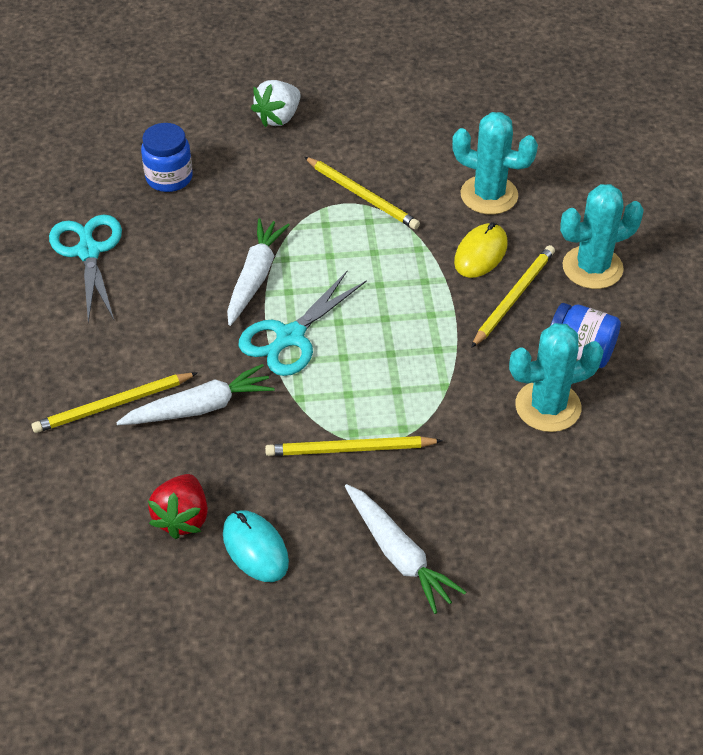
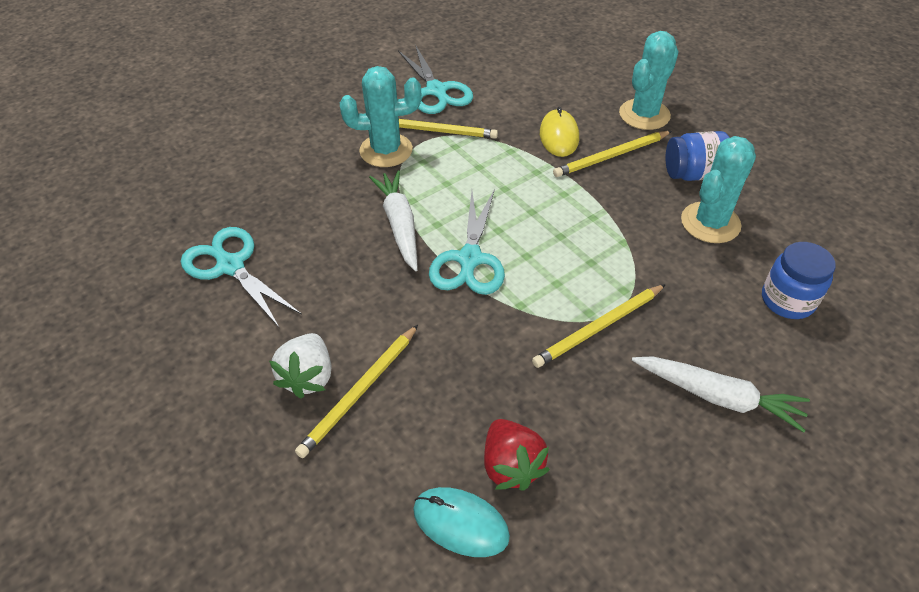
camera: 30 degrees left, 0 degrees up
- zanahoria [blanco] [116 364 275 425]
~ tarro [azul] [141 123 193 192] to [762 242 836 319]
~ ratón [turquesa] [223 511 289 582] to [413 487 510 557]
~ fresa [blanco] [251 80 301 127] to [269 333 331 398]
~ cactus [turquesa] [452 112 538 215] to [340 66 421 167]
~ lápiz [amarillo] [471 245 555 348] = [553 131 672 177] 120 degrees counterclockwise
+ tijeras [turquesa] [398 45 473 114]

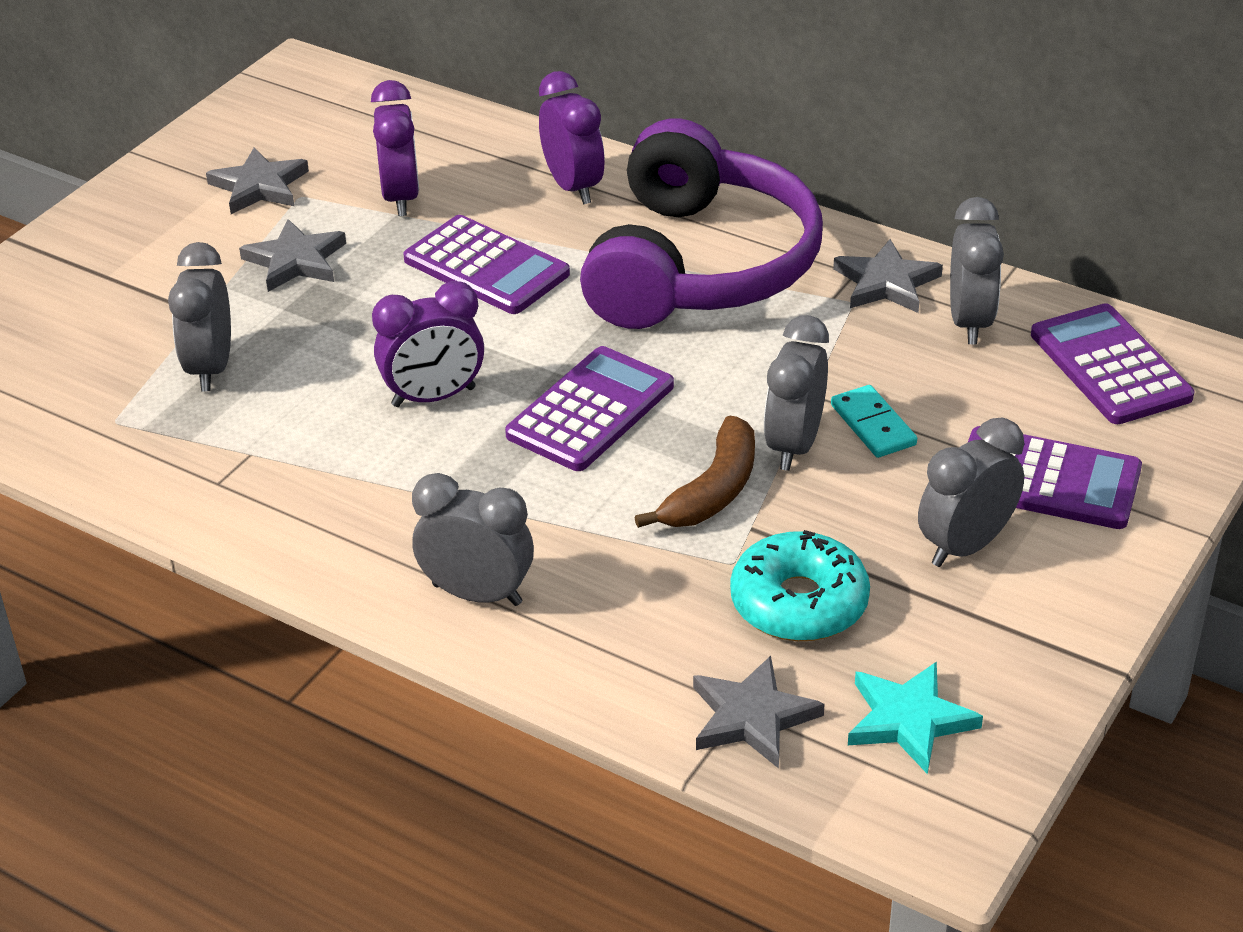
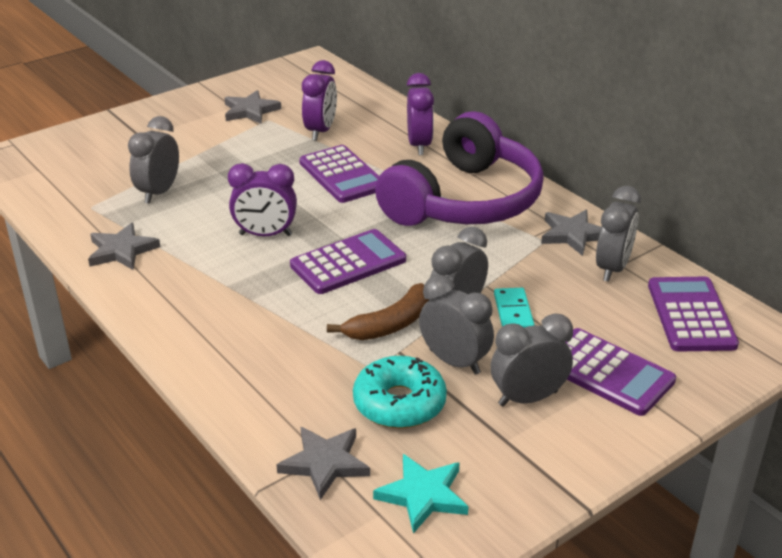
camera: 20 degrees right, 5 degrees down
~ estrella [gris] [239 219 346 292] to [88 223 160 270]
~ despertador [gris] [412 473 534 606] to [419 275 494 375]

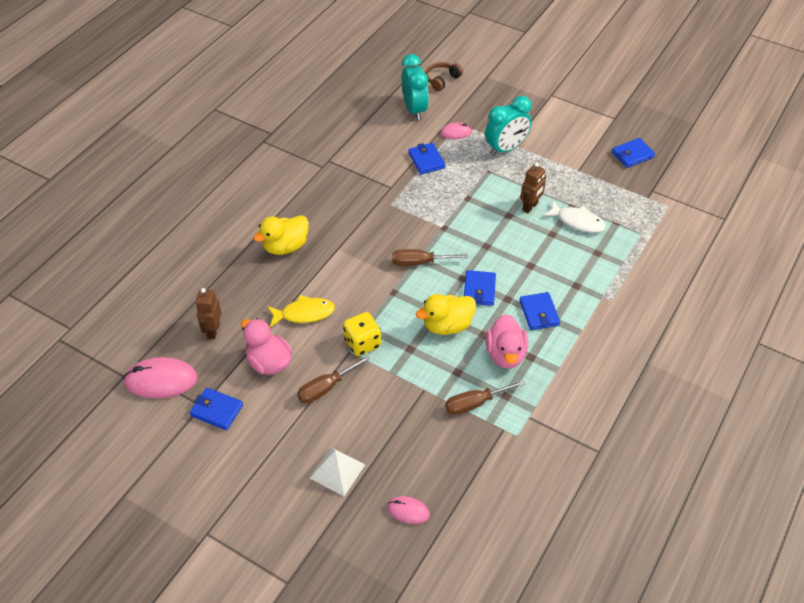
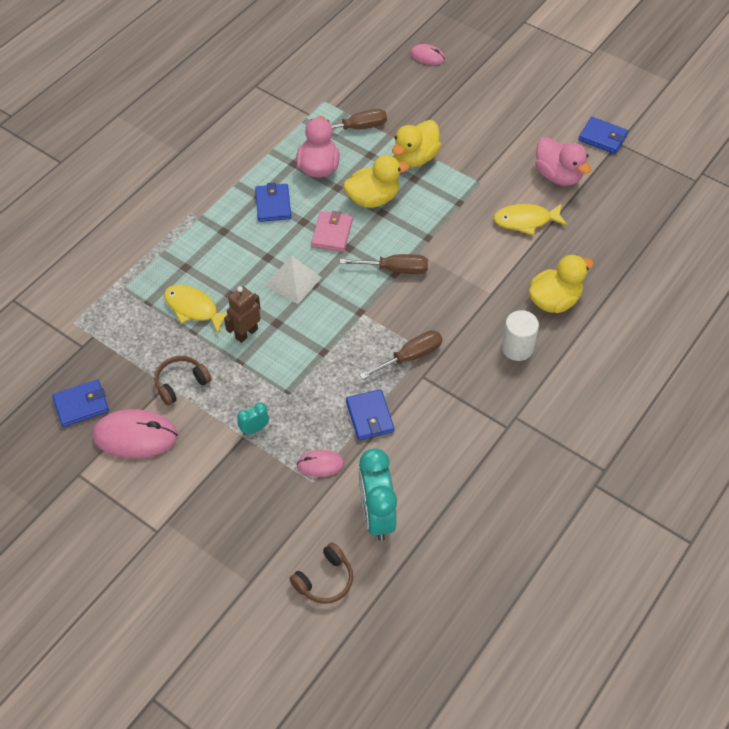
camera: 175 degrees left, 5 degrees up
~ ratón [rosa] [123 357 198 398] to [93 409 178 458]
- robot [marrón] [196 288 222 339]
~ destornillador [marrón] [297 355 370 404] to [360 330 442 379]
~ pirámide [blanco] [310 447 365 496] to [266 255 322 304]
- dado [amarillo] [343 312 381 356]
~ cartera [azul] [464 270 496 306] to cartera [rosa] [311 211 353 252]
~ despertador [turquesa] [485 96 532 156] = [237 402 269 435] x0.46
~ pez [blanco] [543 200 606 233] to pez [amarillo] [164 285 227 334]
+ auriculares [marrón] [154 356 211 406]
+ pato [amarillo] [392 120 441 168]
+ cilindro [blanco] [501 310 539 361]

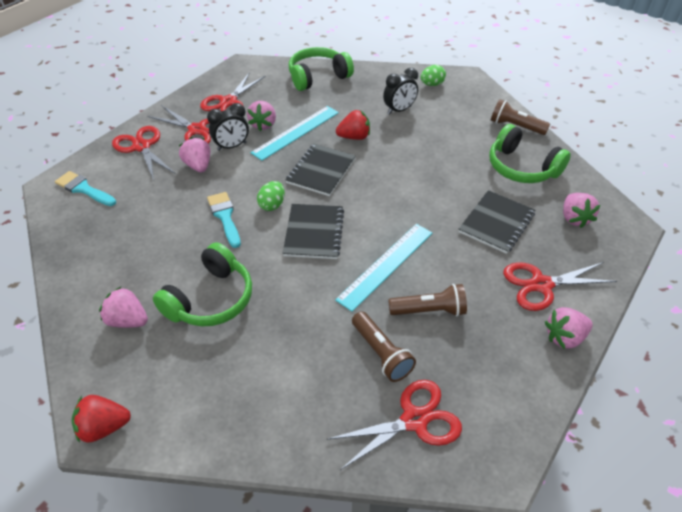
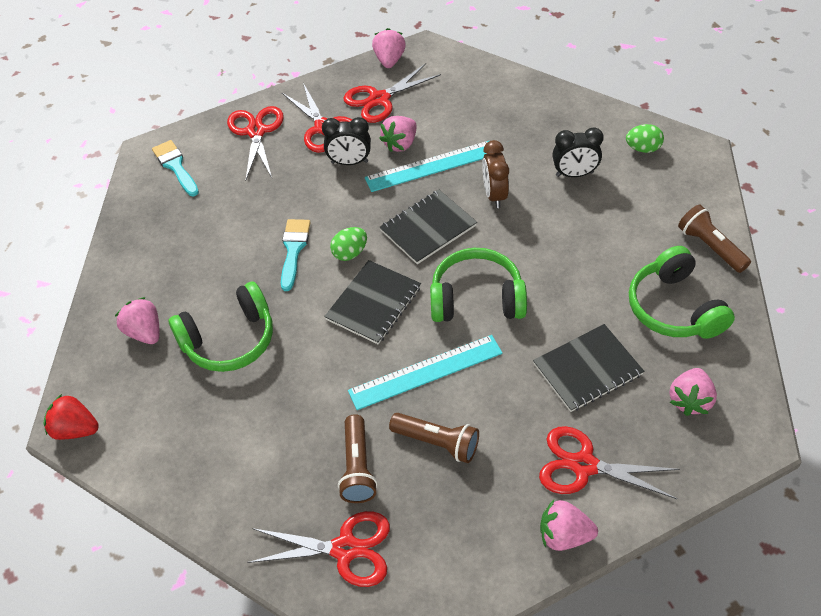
camera: 30 degrees right, 5 degrees up
~ fresa [rosa] [179 137 210 173] to [372 28 406 68]
~ auriculares [verde] [289 47 354 91] to [430 248 527 322]
~ fresa [rojo] [336 110 370 140] to despertador [marrón] [482 140 509 208]

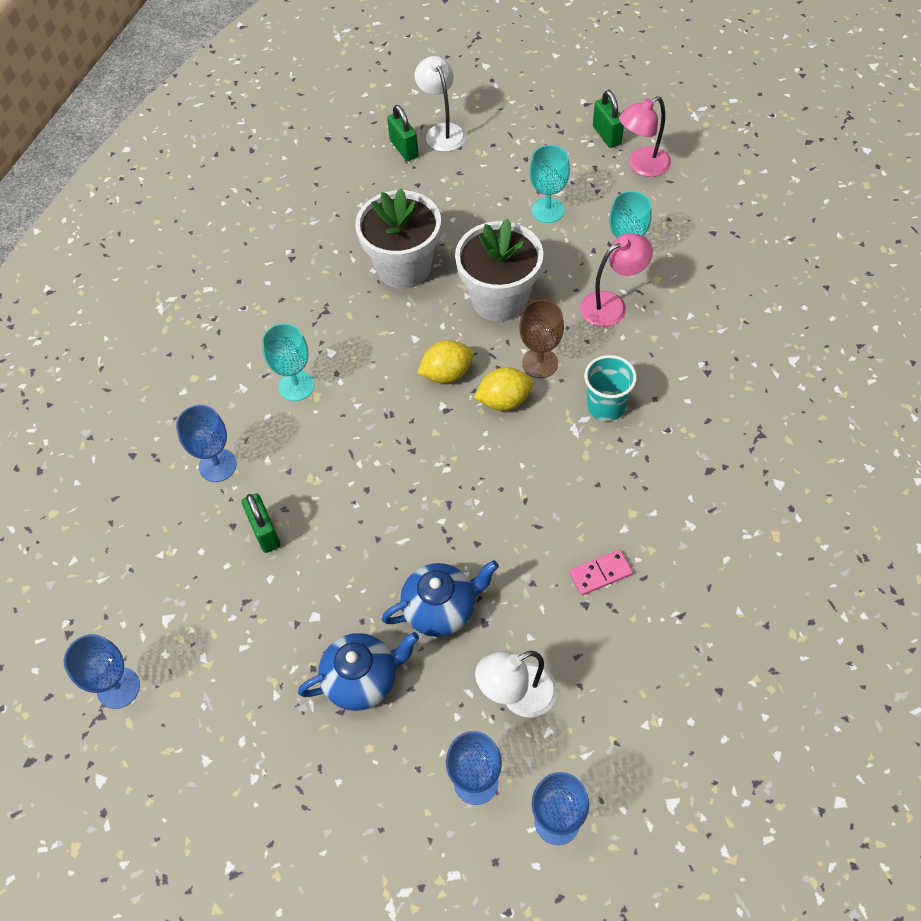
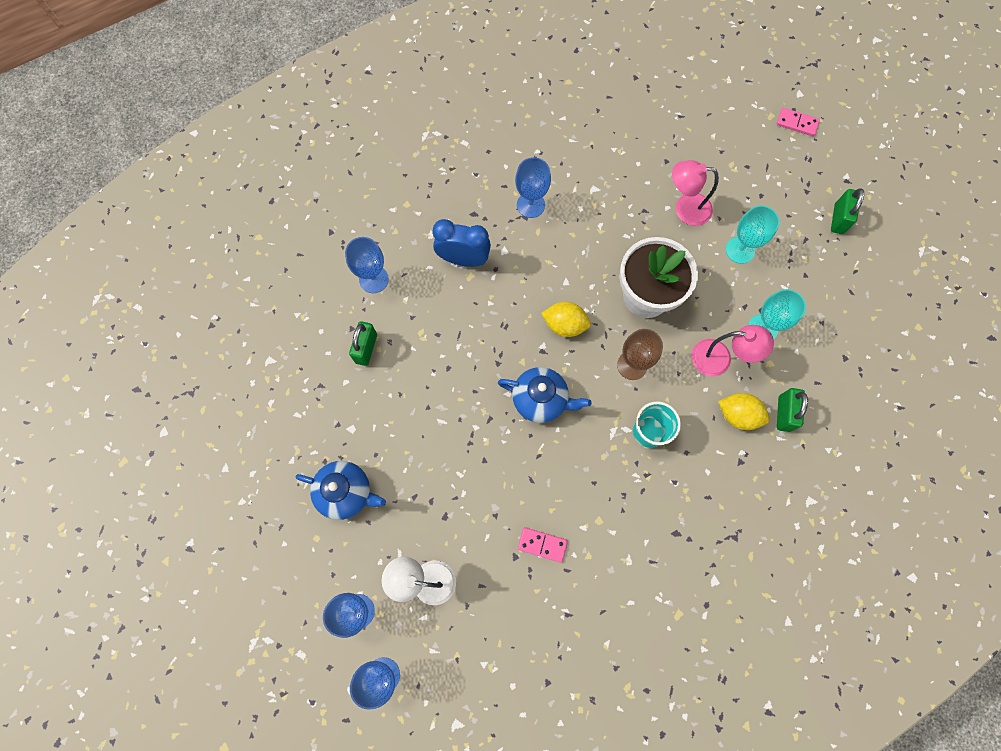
camera: 35 degrees right, 15 degrees up
~ copa [azul] [64 634 140 709] to [515 157 551 218]
~ copa [turquesa] [262 323 315 401] to despertador [azul] [433 219 491 267]
- maceta [blanco] [355 189 441 289]
~ tetera [azul] [382 560 499 637] to [498 367 591 423]
~ candado [verde] [387 105 419 161] to [777 388 808 432]
- lámpara [blanco] [415 56 466 152]
~ limón [amarillo] [474 367 533 411] to [718 393 770 430]
~ lámpara [rosa] [619 96 671 177] to [672 160 719 226]
+ ficha de dominó [rosa] [777 108 820 136]

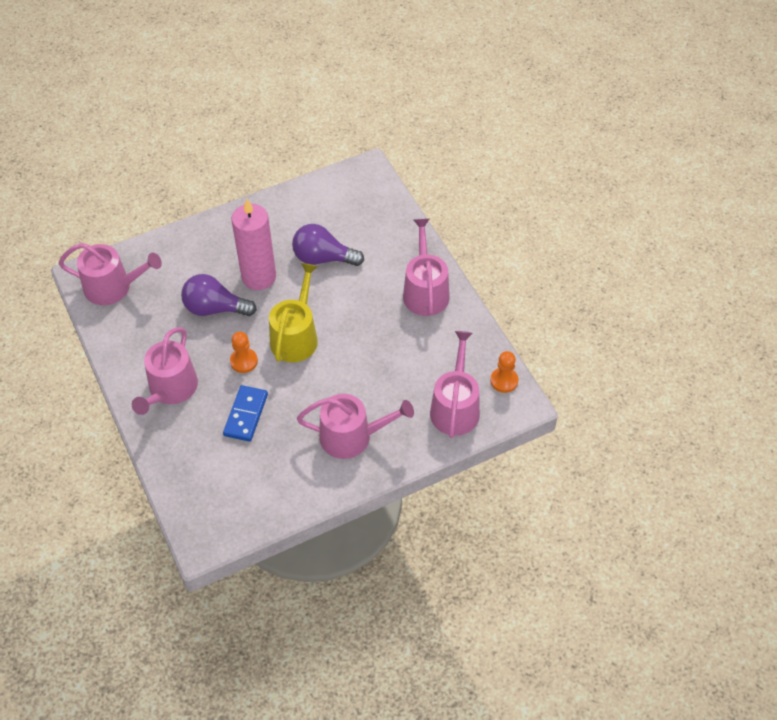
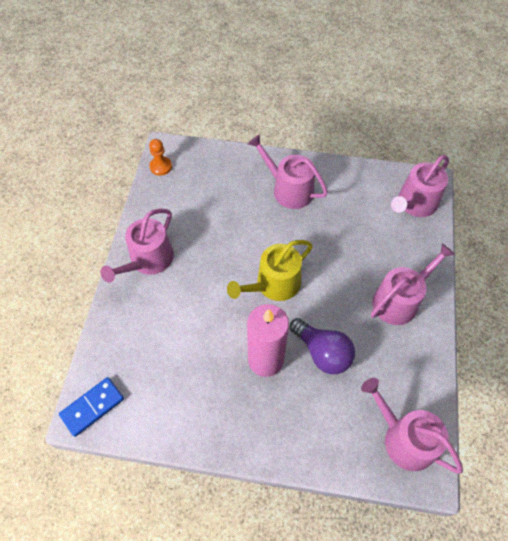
camera: 145 degrees left, 5 degrees up
~ ficha de dominó [azul] [223 385 268 442] to [59 377 124 437]
- peón [naranja] [230 332 258 373]
- bombilla [morado] [292 224 364 266]
~ regadera [rosa] [430 331 480 438] to [391 155 449 217]

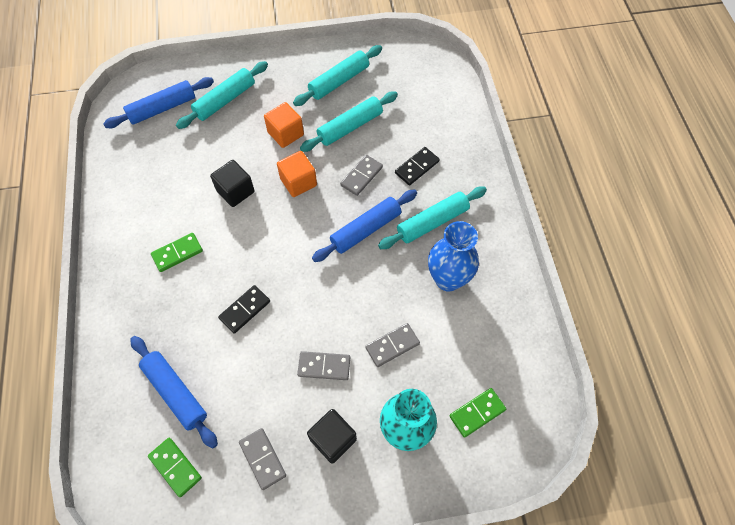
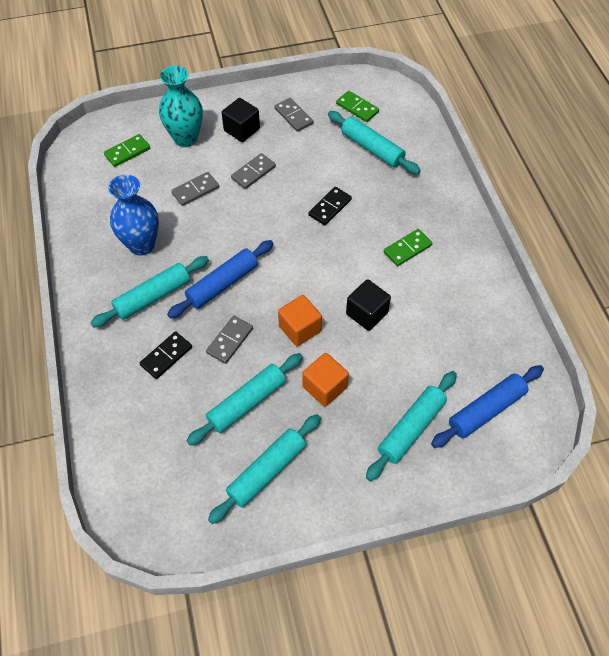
camera: 175 degrees right, 5 degrees down
~ rodillo [azul] [130 336 218 448] to rodillo [turquesa] [328 111 421 174]
~ ficha de dominó [gris] [297 351 350 380] = [231 153 276 189] 45 degrees counterclockwise

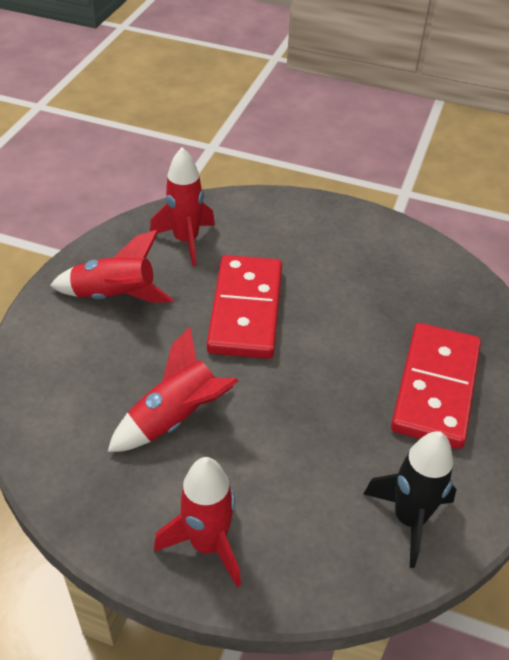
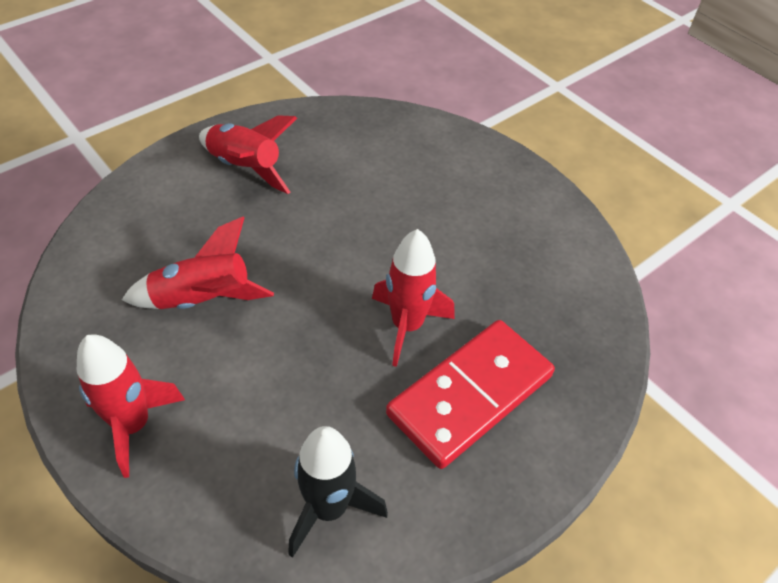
camera: 30 degrees right, 5 degrees up
~ cohete [rojo] [150 147 215 266] to [372 229 455 367]
- ficha de dominó [rojo] [207 255 282 359]

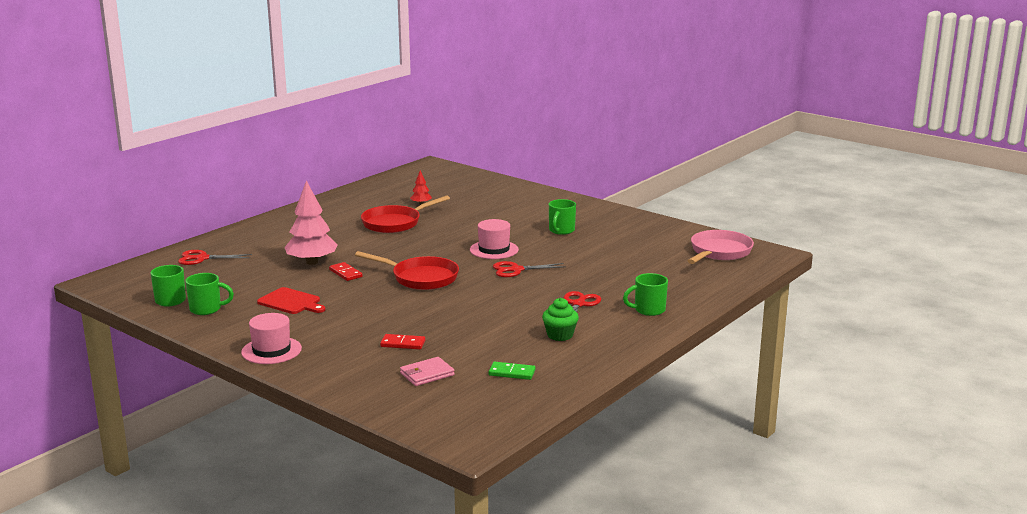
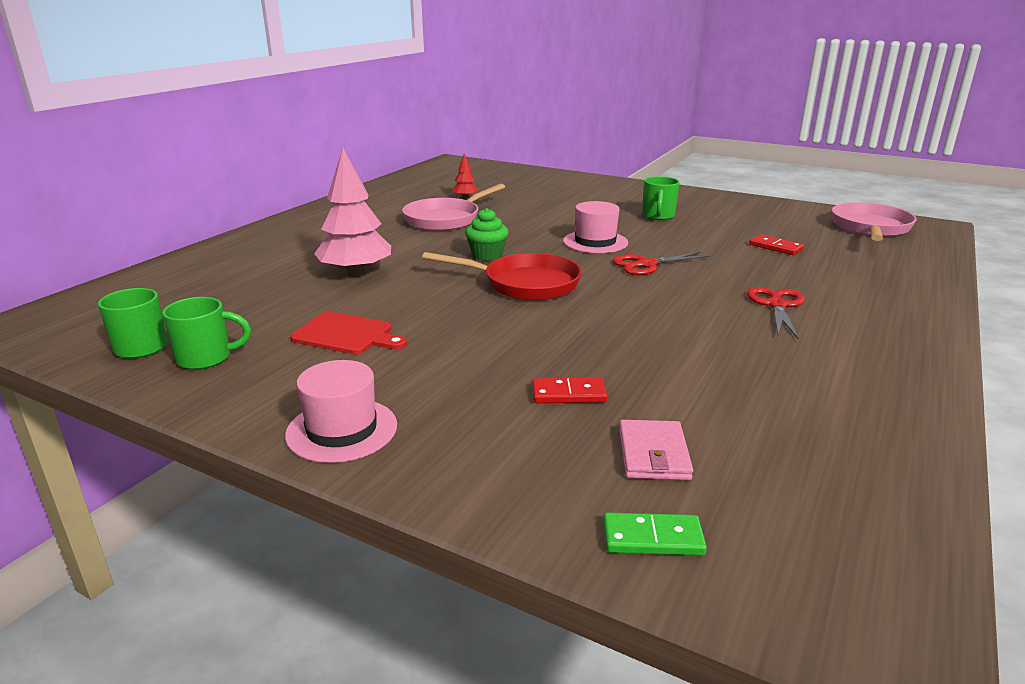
camera: 10 degrees left, 5 degrees up
- tijeras [rojo] [178 250 252 265]
~ ficha de dominó [rojo] [329 262 362 281] to [749 234 804 255]
~ sartén [rojo] [361 196 450 233] to sartén [rosa] [402 184 505 231]
~ cartera [rosa] [400 357 454 386] = [619 420 693 480] 45 degrees counterclockwise
~ ficha de dominó [verde] [488 362 536 380] to [603 512 707 555]
~ magdalena [verde] [542 298 579 341] to [465 208 508 261]
- taza [verde] [623 273 668 316]

